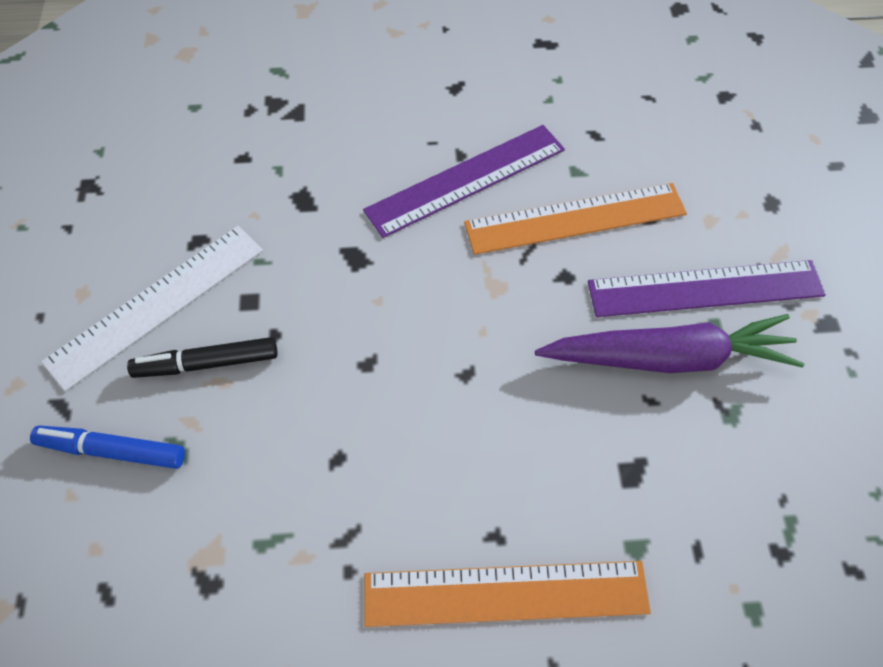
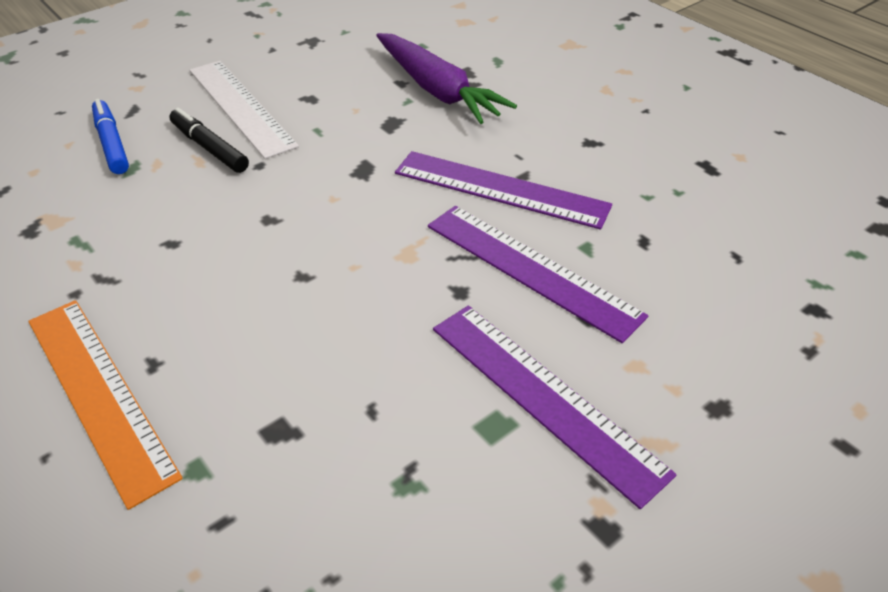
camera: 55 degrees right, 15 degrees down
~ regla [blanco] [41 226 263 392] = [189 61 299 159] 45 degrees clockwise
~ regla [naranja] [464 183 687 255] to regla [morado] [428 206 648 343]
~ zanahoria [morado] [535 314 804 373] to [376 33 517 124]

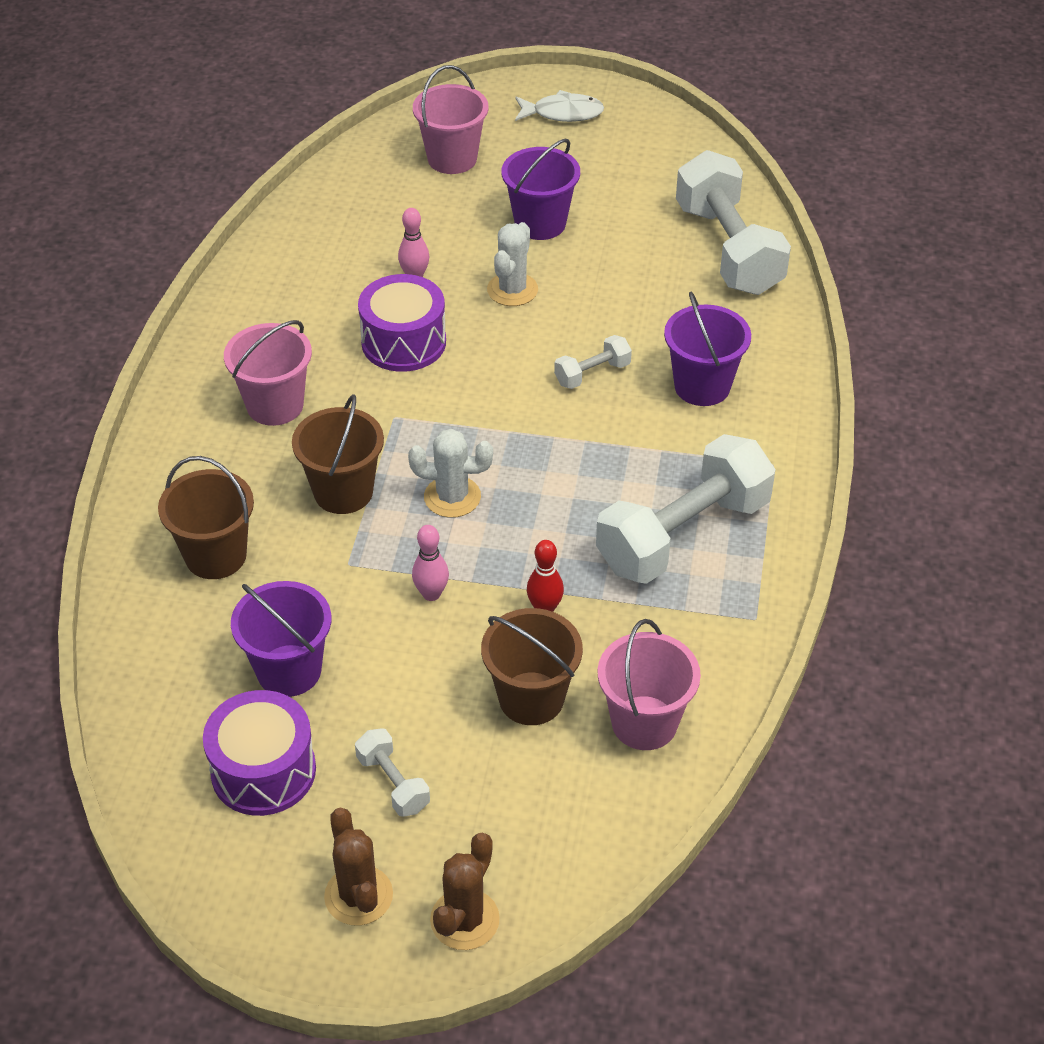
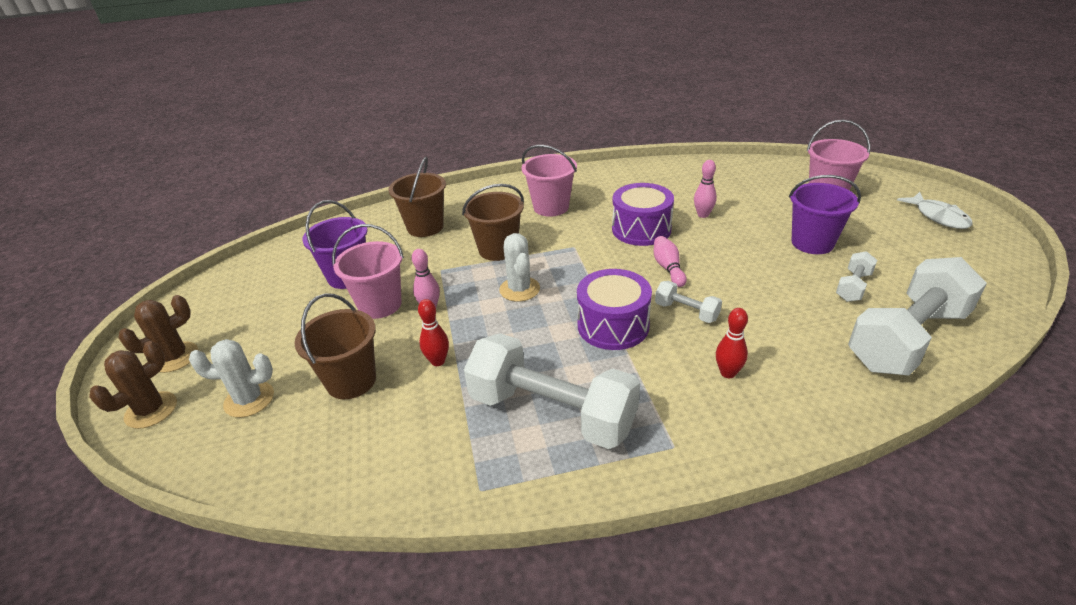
camera: 70 degrees right, 10 degrees down
~ tambor [morado] [203 690 316 816] to [577 269 652 350]
~ mancuerna [blanco] [355 728 430 817] to [836 251 877 302]
~ cactus [marrón] [430 833 500 950] = [89 341 177 429] 60 degrees counterclockwise
~ cactus [blanco] [487 222 538 306] to [189 339 274 418]
~ balde [rosa] [598 619 701 750] to [332 224 404 319]
~ balde [morado] [664 292 751 406] to bolo [rojo] [716 308 748 378]
+ bolo [rosa] [654 236 687 287]

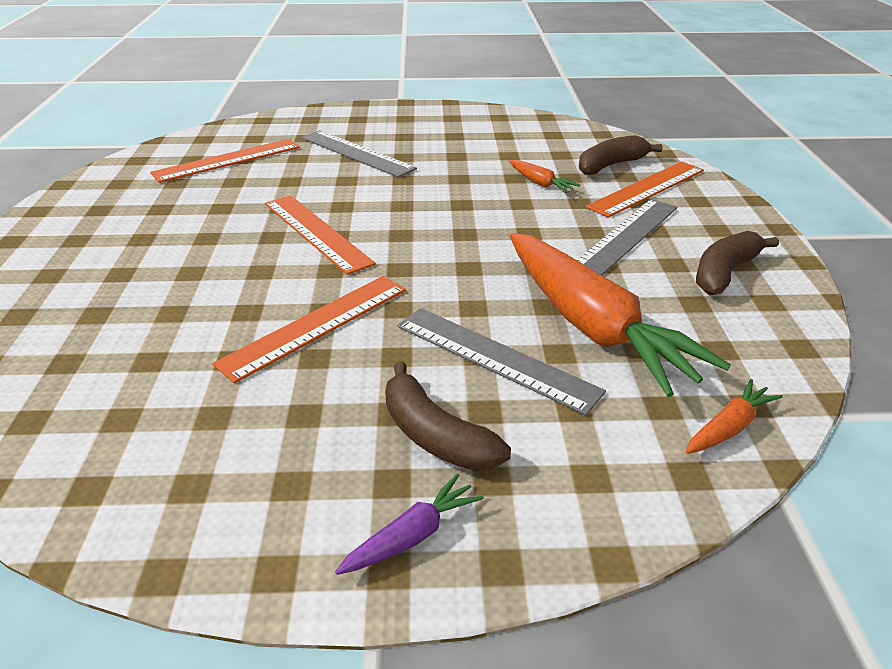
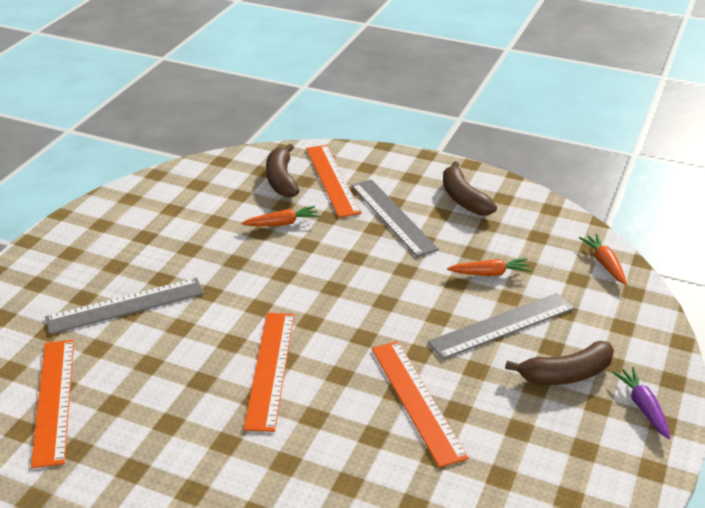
camera: 65 degrees left, 0 degrees up
~ regla [naranja] [265 195 376 275] = [243 313 294 432] 75 degrees counterclockwise
~ zanahoria [naranja] [510 233 731 397] = [447 258 532 276] x0.41

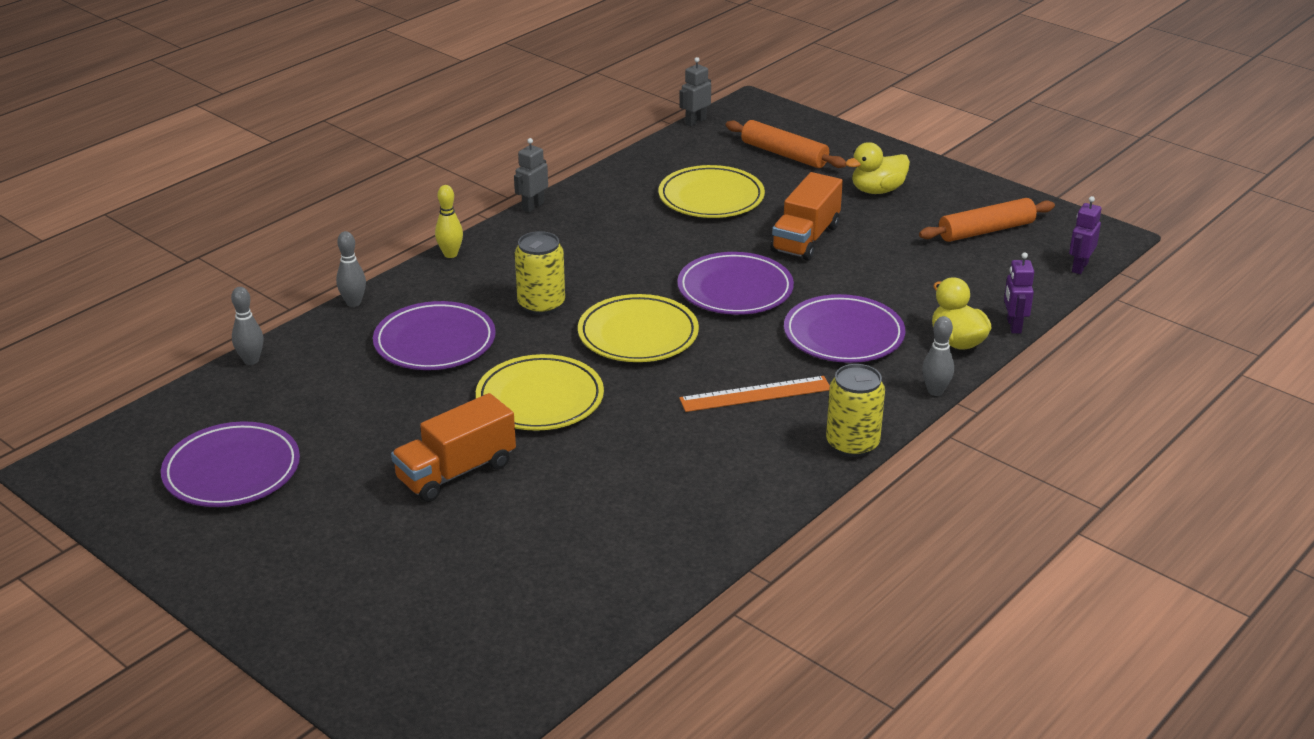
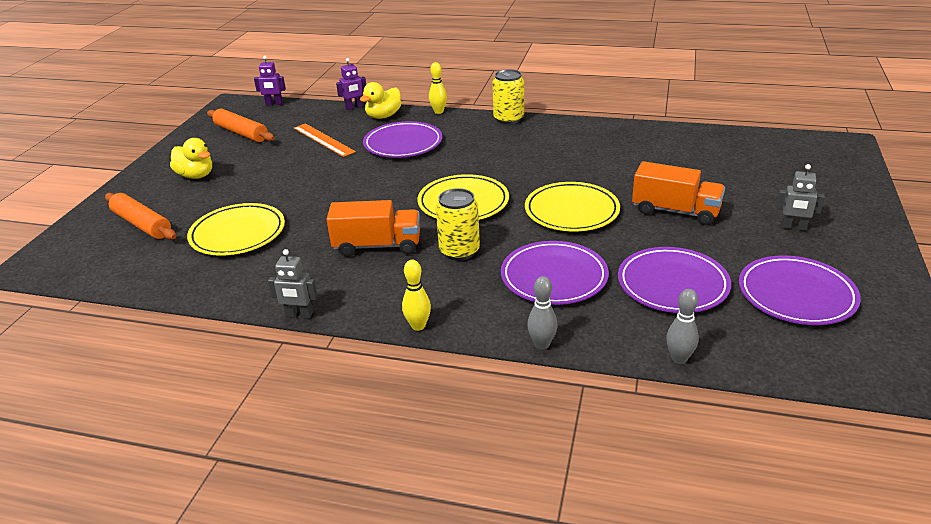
camera: 115 degrees left, 0 degrees up
~ plato [morado] [677 252 794 315] to [618 247 731 313]
~ robot [gris] [679 57 711 126] to [776 164 825 231]
~ regla [naranja] [679 376 830 412] to [294 123 356 157]
~ rodillo [naranja] [726 120 846 168] = [105 193 176 240] 60 degrees counterclockwise
~ camión [naranja] [771 172 843 261] to [326 200 420 257]
~ bolo [gris] [922 316 954 396] to bolo [amarillo] [429 62 447 114]

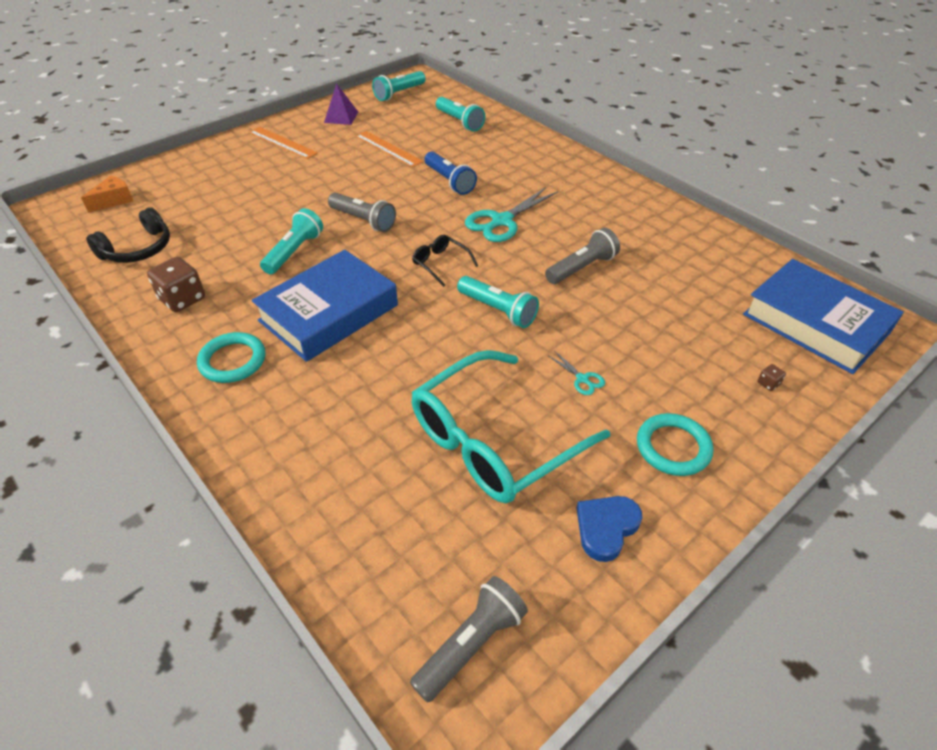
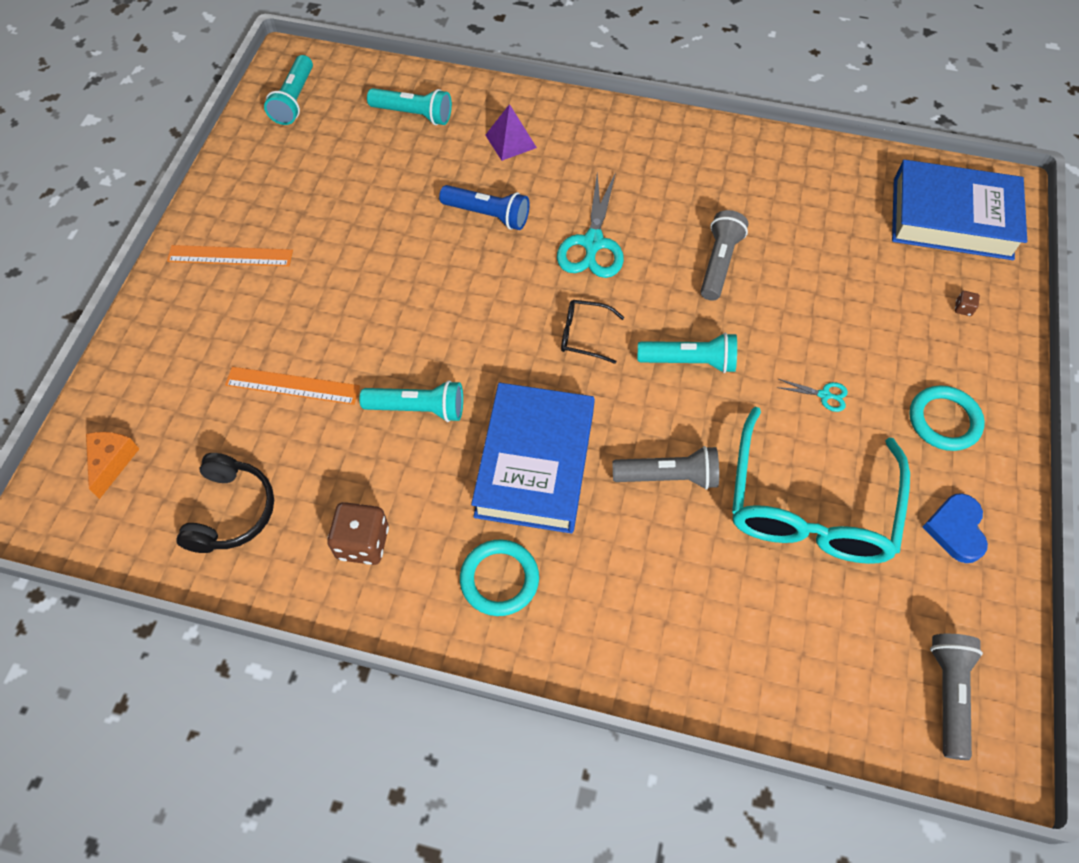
camera: 35 degrees left, 15 degrees up
~ lámpara de mano [turquesa] [260 208 323 275] = [359 380 463 422] 105 degrees clockwise
~ pirámide [morado] [324 83 358 125] to [485 104 537 161]
~ lámpara de mano [gris] [328 193 396 232] to [612 446 719 490]
~ regla [naranja] [356 131 423 167] to [225 367 360 405]

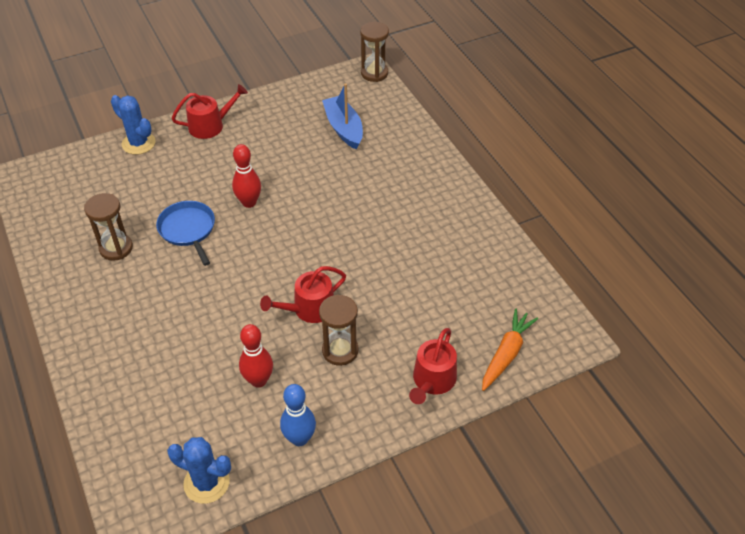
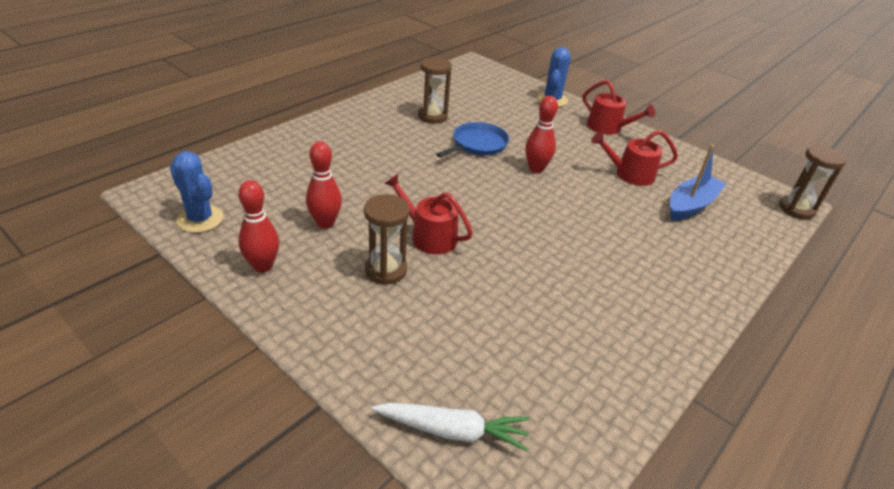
camera: 65 degrees right, 10 degrees down
~ cactus [azul] [167 437 231 504] = [170 151 224 233] 45 degrees counterclockwise
~ bolo [azul] [280 384 316 446] to bolo [rojo] [238 180 279 273]
~ regadera [rojo] [409 328 457 404] to [591 130 678 186]
~ zanahoria [naranja] [482 308 538 391] to zanahoria [blanco] [372 403 529 451]

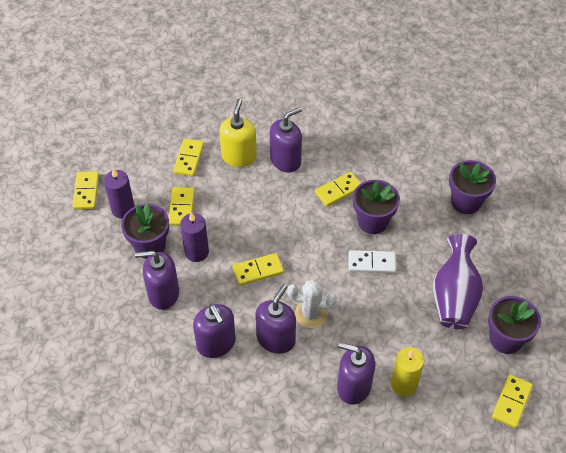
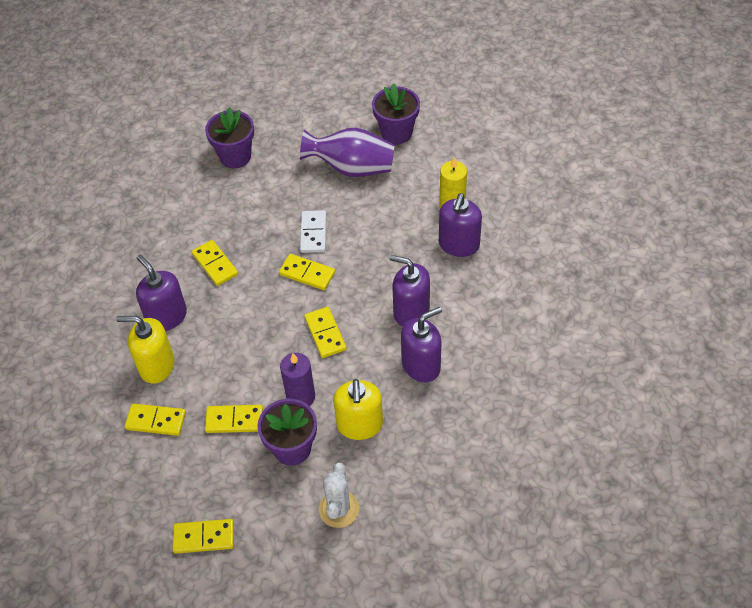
camera: 90 degrees left, 0 degrees up
- vela [morado] [104 168 135 219]
~ dispensador de jabón [morado] [135 251 179 310] to dispensador de jabón [amarillo] [333 379 383 440]
~ cactus [blanco] [287 279 337 328] to [319 463 359 528]
- maceta [morado] [353 180 400 234]
~ ficha de dominó [amarillo] [492 374 533 428] to [279 254 335 290]

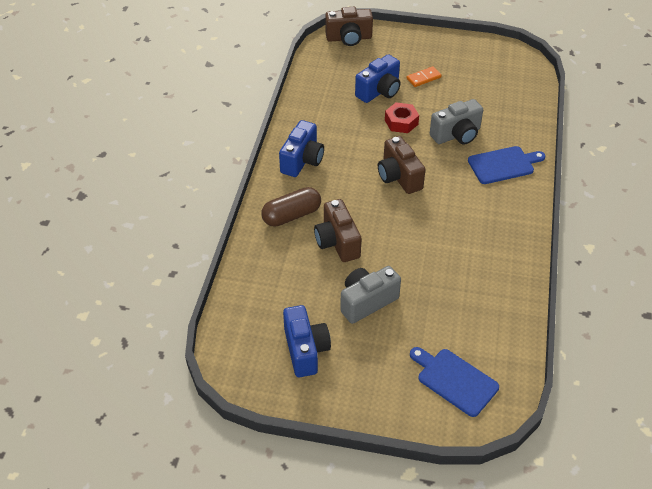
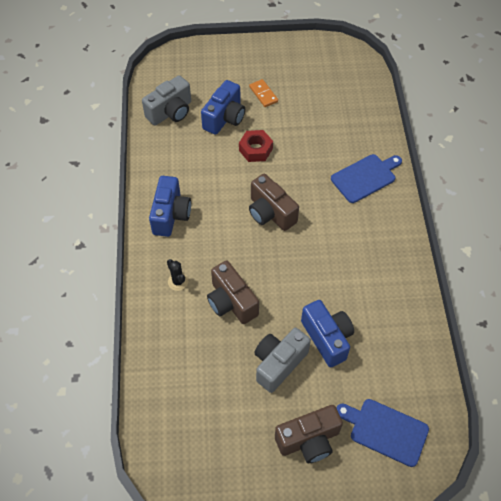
camera: 15 degrees left, 10 degrees up
~ cápsula [marrón] [261 187 321 227] to cactus [negro] [167 259 188 291]
~ cámara [azul] [283 305 331 377] to [301 300 354 367]
~ cámara [marrón] [325 7 373 46] to [275 405 343 463]
~ ficha de dominó [naranja] [407 66 442 87] = [249 79 278 107] 75 degrees counterclockwise
~ cámara [gris] [430 99 483 145] to [142 75 191 126]

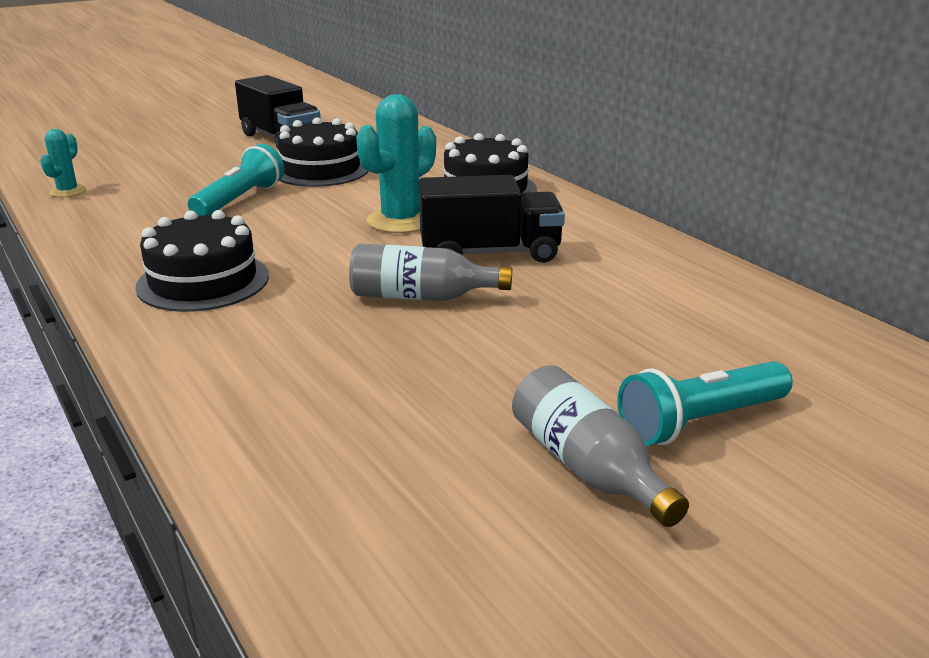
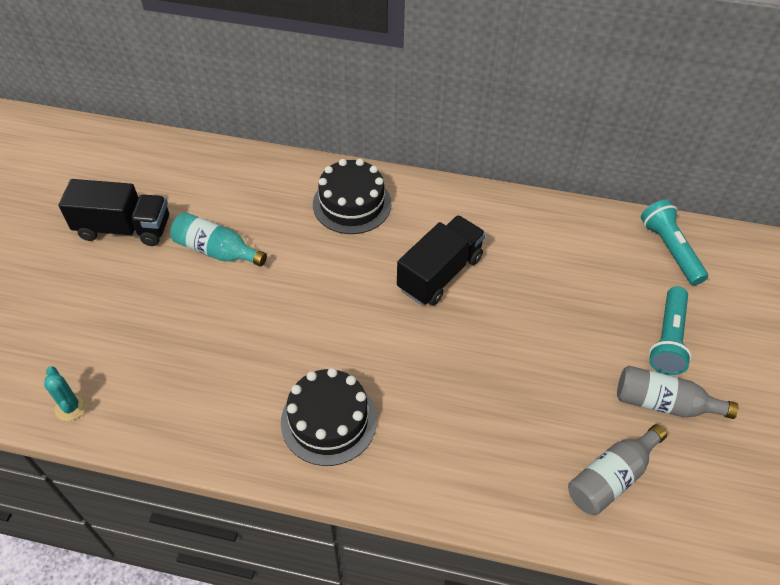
camera: 45 degrees left, 25 degrees up
~ lámpara de mano [turquesa] [188 144 284 216] to [641 200 708 285]
~ tarta [negro] [278 117 368 187] to botella [turquesa] [170 212 267 267]
~ botella [gris] [349 244 512 301] to [568 424 667 515]
- cactus [turquesa] [356 94 436 233]

